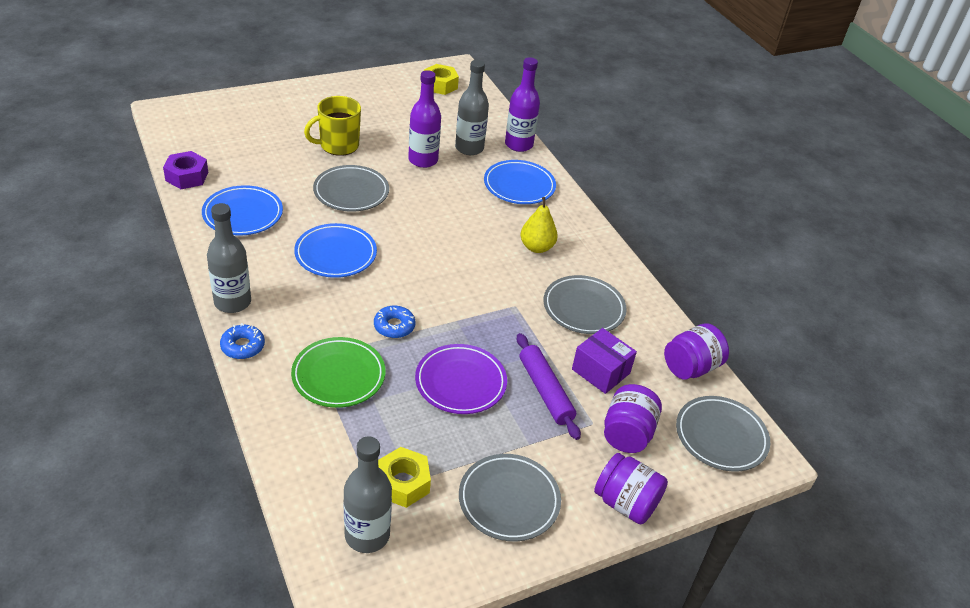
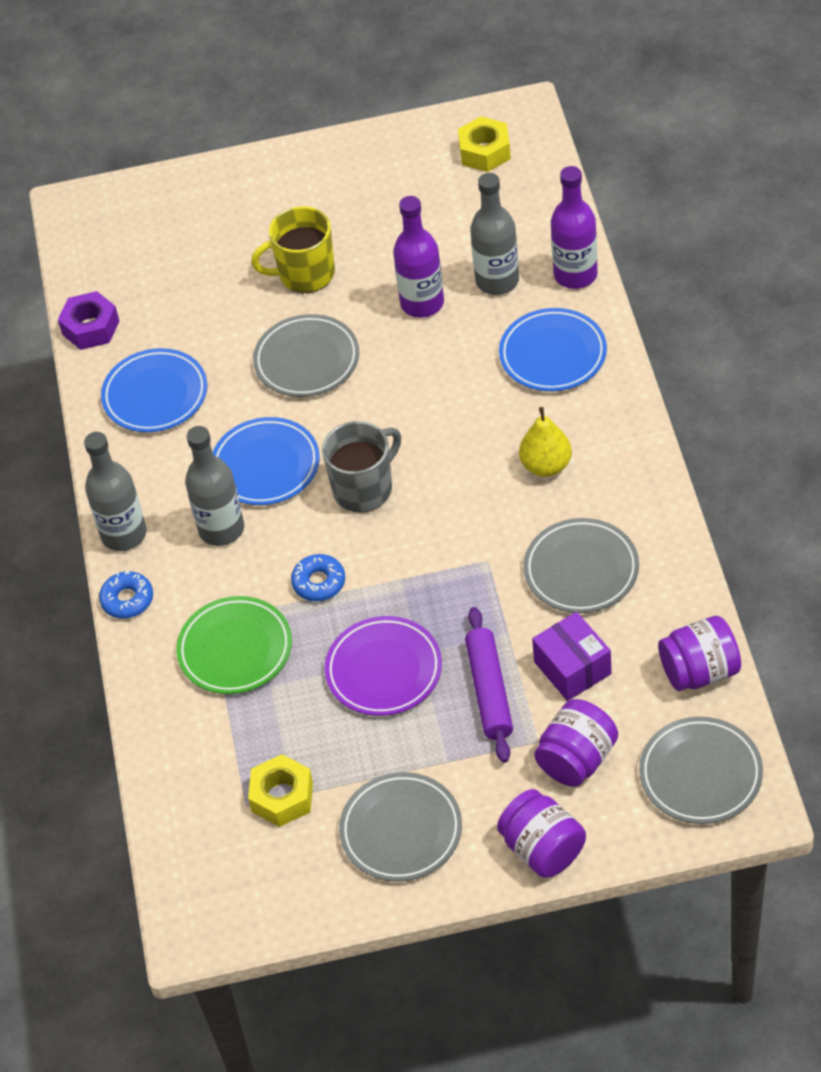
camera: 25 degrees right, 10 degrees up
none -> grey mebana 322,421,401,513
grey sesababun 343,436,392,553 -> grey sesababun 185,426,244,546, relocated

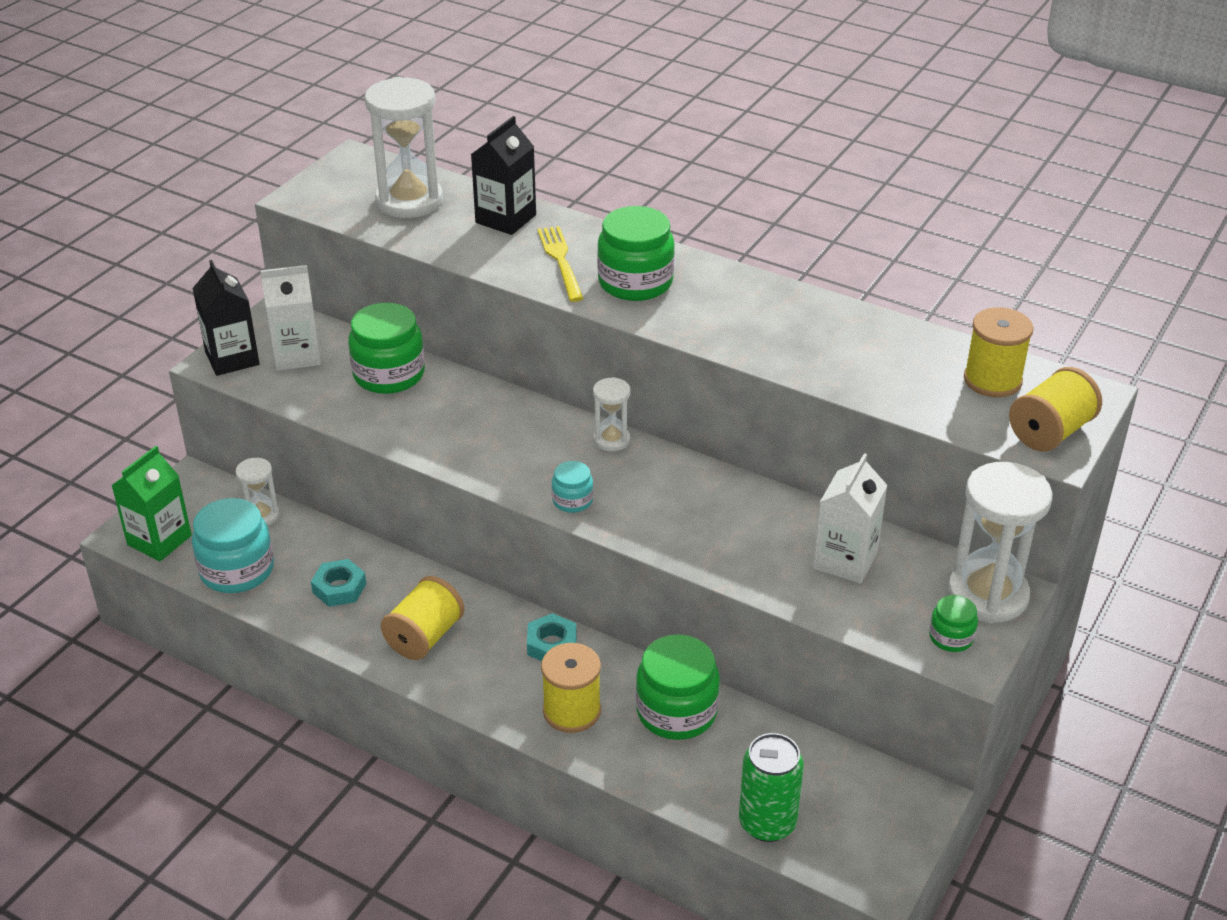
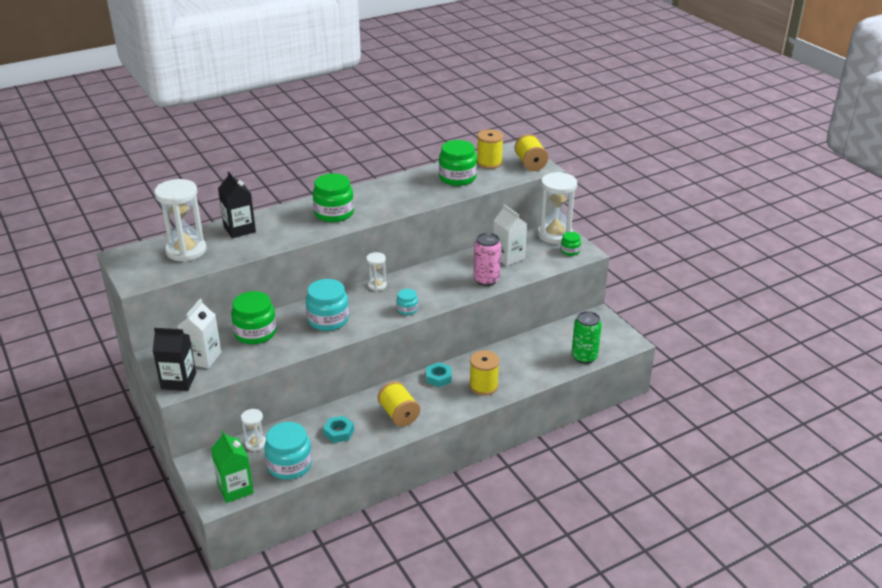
camera: 60 degrees left, 5 degrees down
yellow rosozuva 537,226,584,302 -> none
none -> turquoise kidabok 306,279,349,331
none -> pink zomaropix 474,233,501,286
green kidabok 636,634,720,740 -> green kidabok 439,140,477,186, relocated

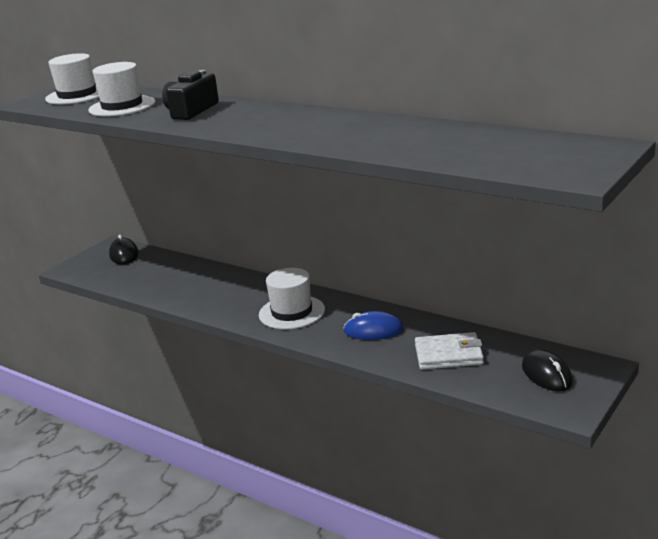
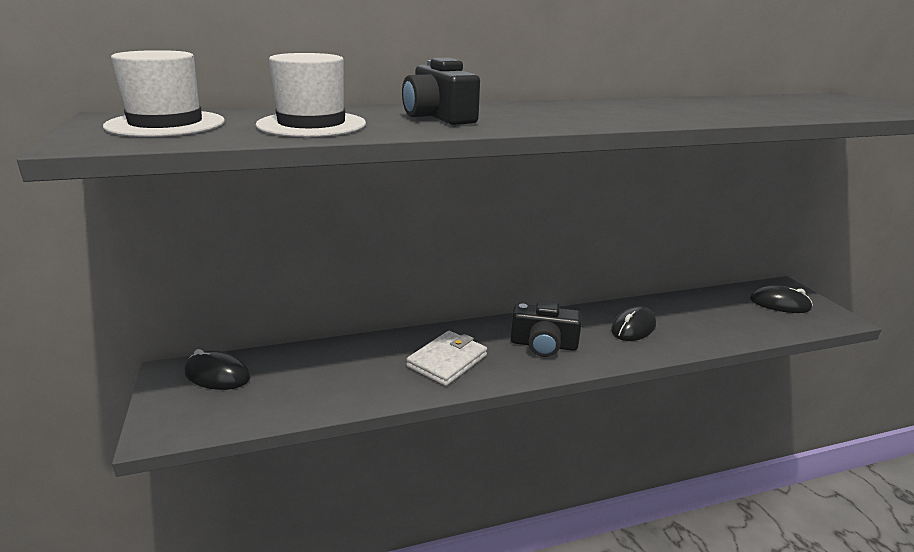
camera: 55 degrees left, 0 degrees up
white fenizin 415,332,484,370 -> white fenizin 406,331,487,386, relocated
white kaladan 259,268,325,329 -> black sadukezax 511,301,582,357
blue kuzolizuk 344,311,404,340 -> black kuzolizuk 611,306,656,341

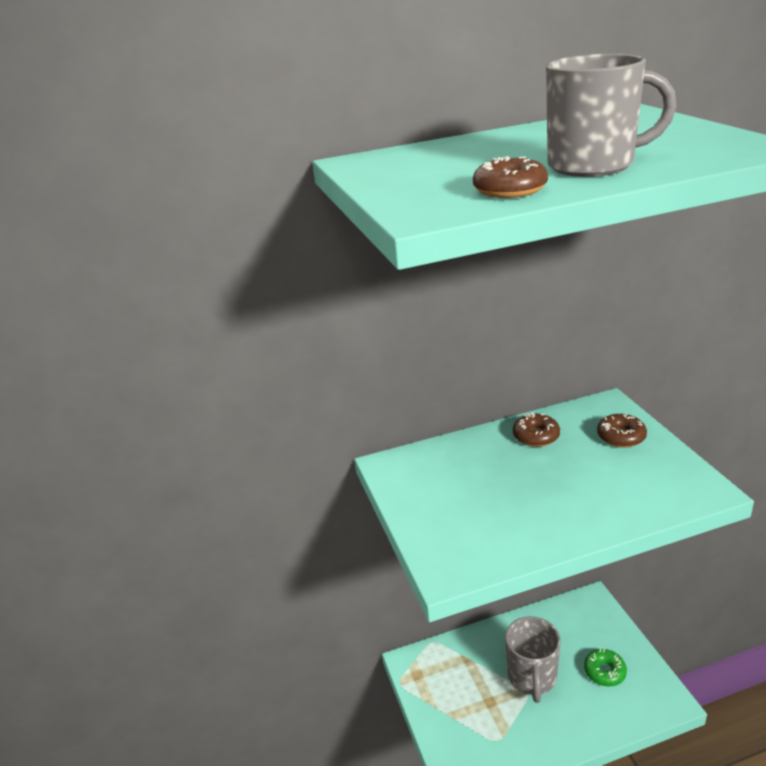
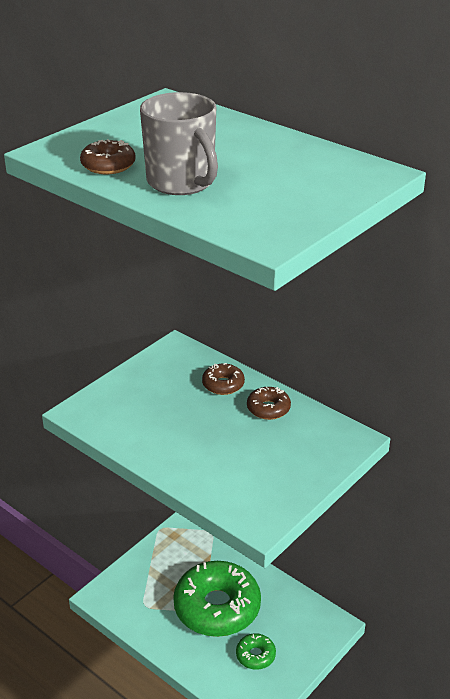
camera: 55 degrees right, 5 degrees up
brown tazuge 597,414,647,448 -> brown tazuge 202,363,245,395, relocated
grey mebana 505,617,561,703 -> green tazuge 173,561,261,637

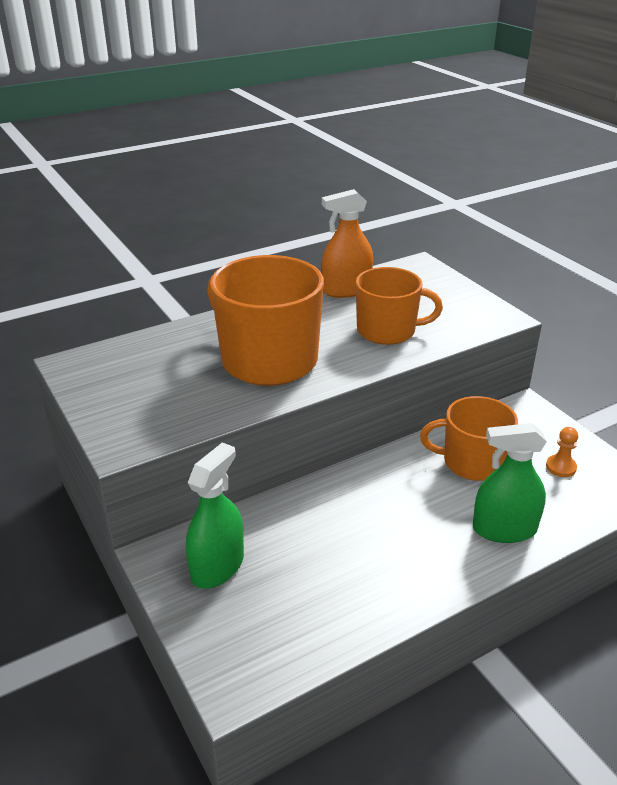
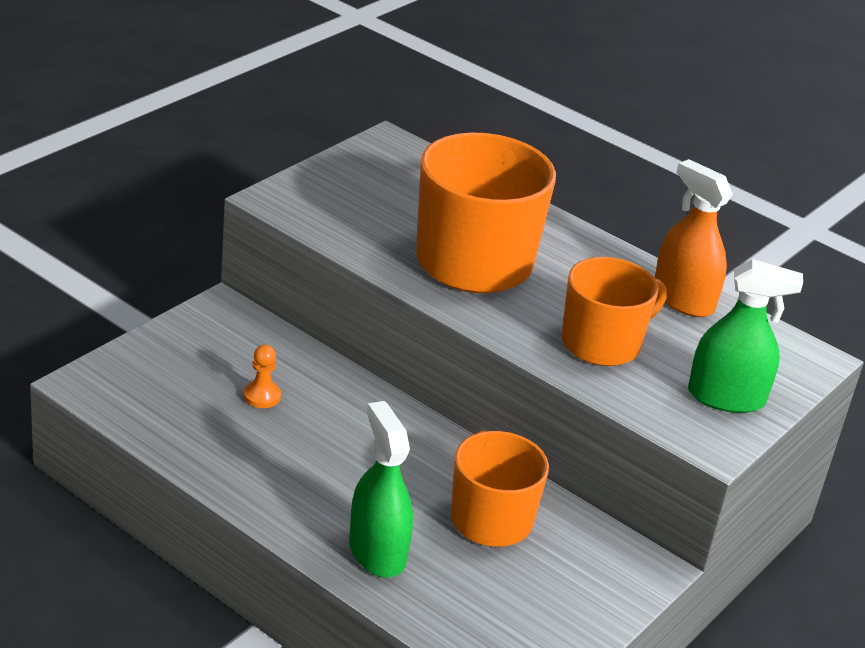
camera: 65 degrees right, 0 degrees up
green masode 186,442,244,589 -> green masode 688,259,803,413, relocated
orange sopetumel 546,427,578,477 -> orange sopetumel 243,345,281,408, relocated
orange mebana 356,267,443,345 -> orange mebana 561,257,667,366, 105 degrees counterclockwise

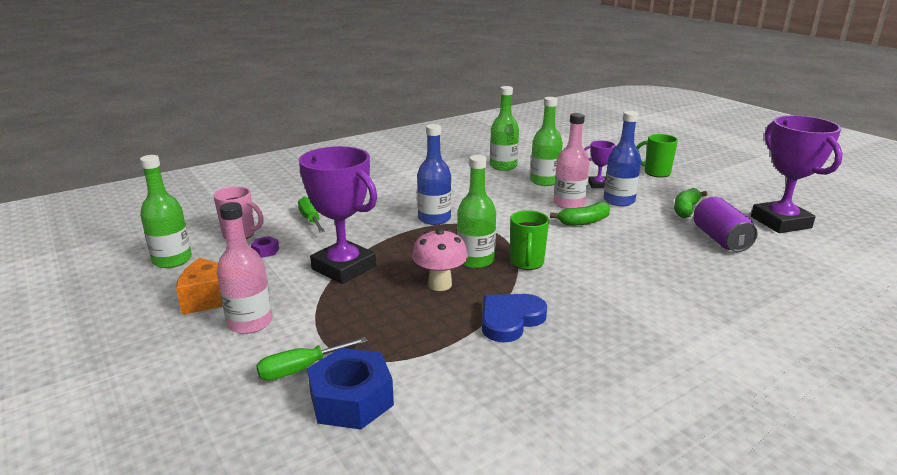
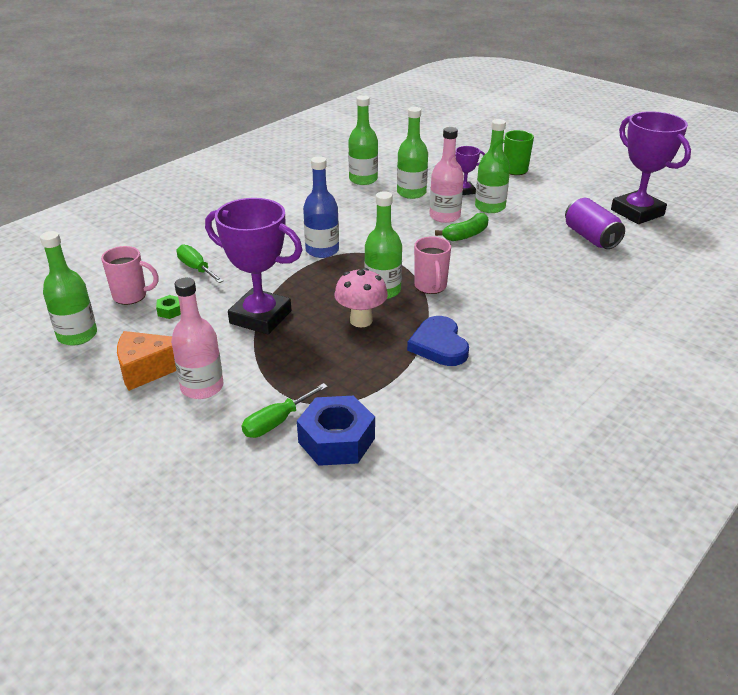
camera: 15 degrees left, 10 degrees up
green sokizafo 674,188,708,218 -> none
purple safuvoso 251,236,279,258 -> green safuvoso 156,295,181,319
green mebana 510,210,549,270 -> pink mebana 414,237,451,294
blue sesababun 604,111,641,206 -> green sesababun 475,119,510,213
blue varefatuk 482,294,547,343 -> blue varefatuk 407,316,469,366, 45 degrees counterclockwise

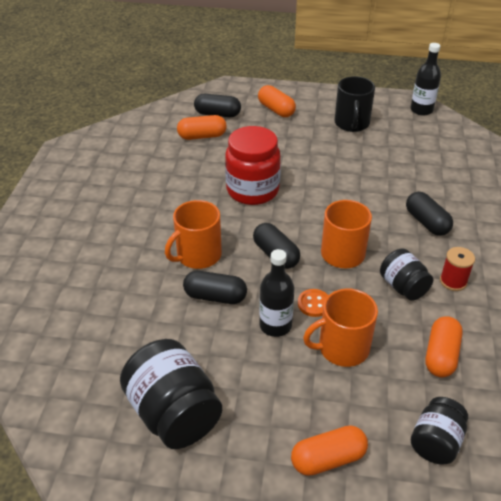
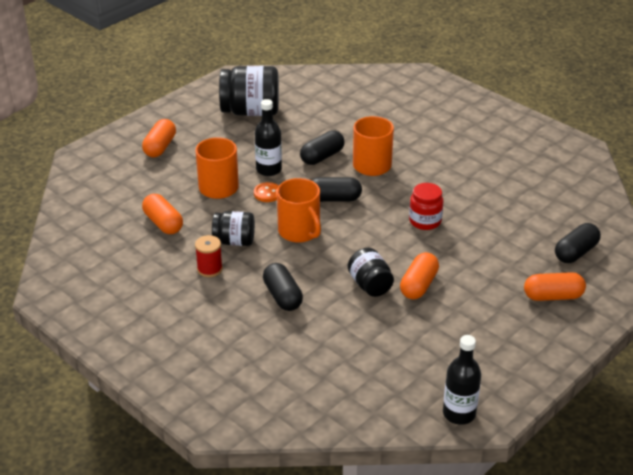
camera: 125 degrees right, 5 degrees down
black mebana 334,76,375,132 -> none
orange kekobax 177,115,227,140 -> orange kekobax 400,252,439,299, relocated
black kidabok 411,397,468,465 -> black kidabok 348,248,394,297, relocated
black kekobax 406,192,453,236 -> black kekobax 263,263,303,311, 60 degrees clockwise
red kidabok 225,126,281,205 -> red kidabok 409,183,443,230, x0.59

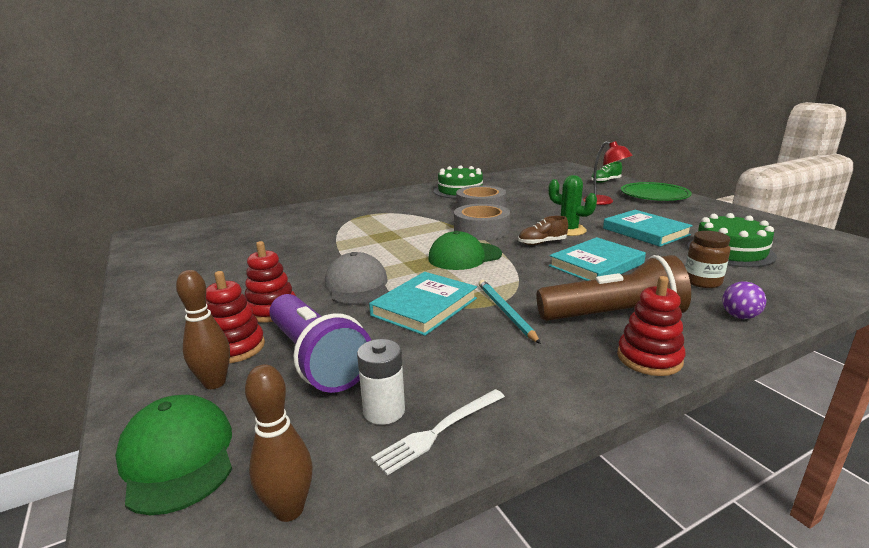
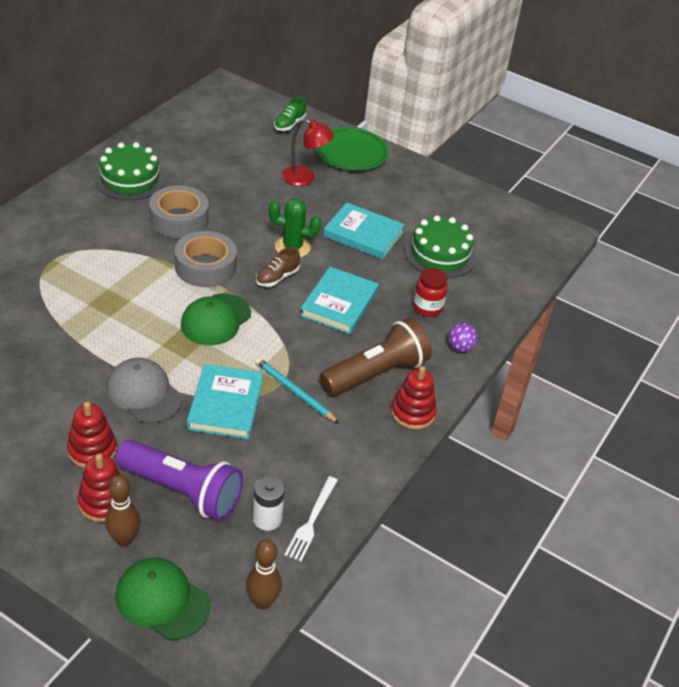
camera: 35 degrees left, 20 degrees up
brown kidabok 685,231,730,288 -> red kidabok 413,268,448,317

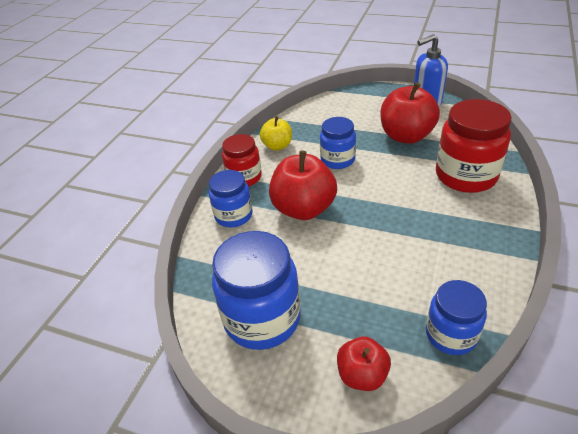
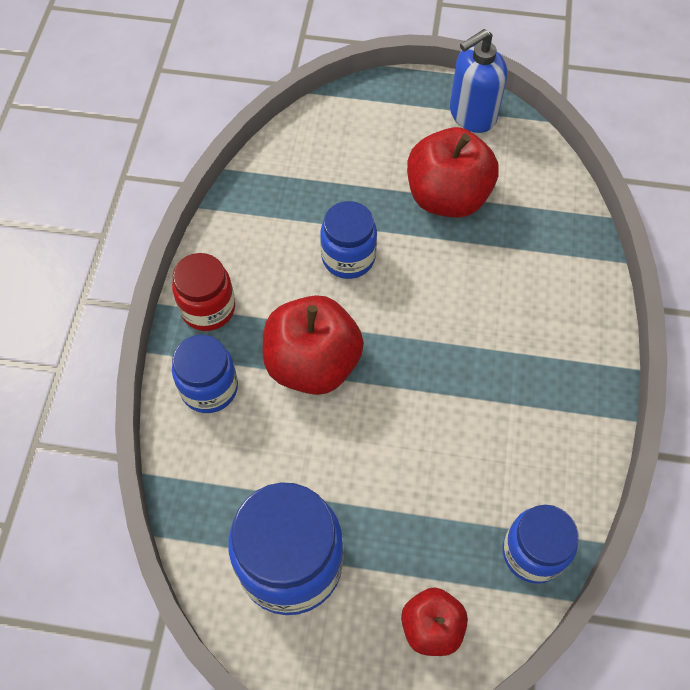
camera: 15 degrees left, 20 degrees up
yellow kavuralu 260,116,292,151 -> none
red kidabok 436,99,512,193 -> none

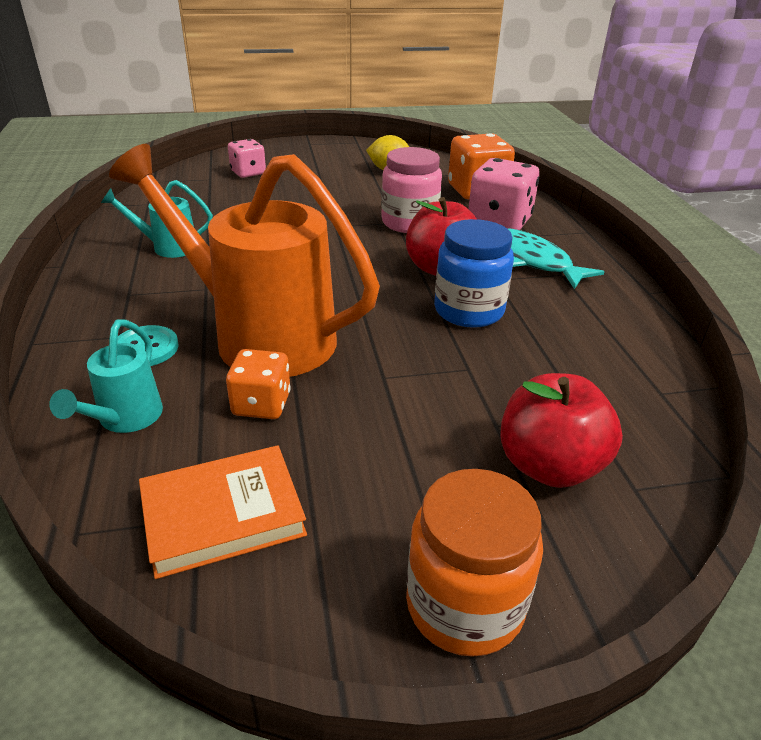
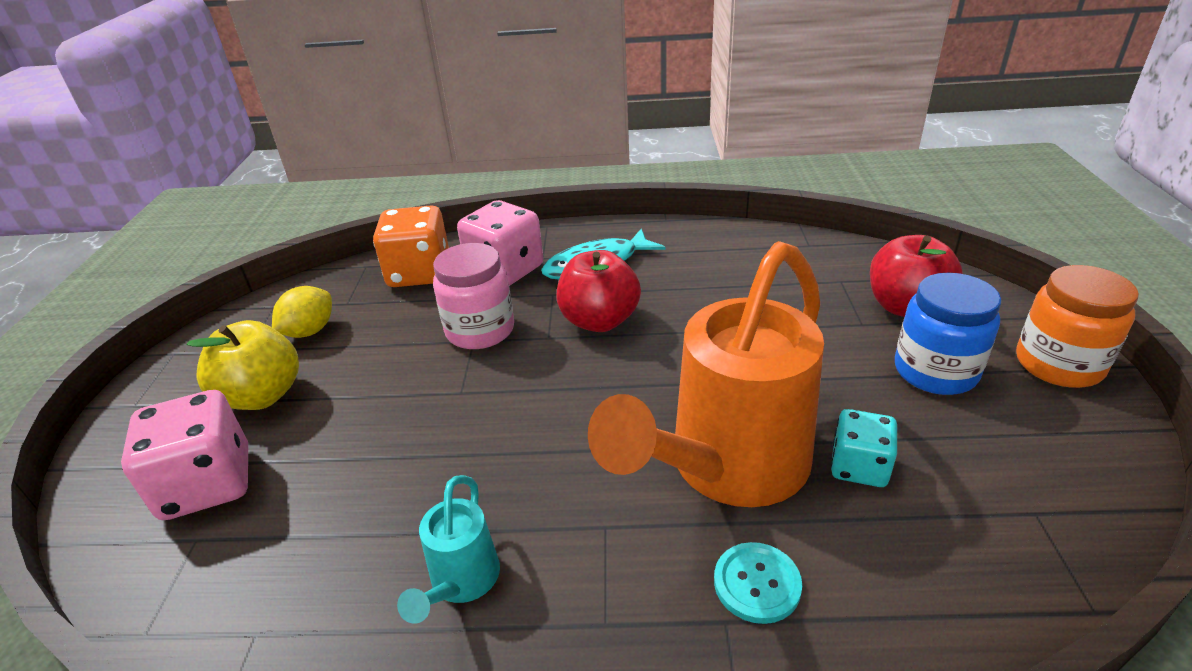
camera: 75 degrees left, 0 degrees up
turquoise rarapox 49,319,163,433 -> none
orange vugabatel 139,445,307,579 -> none
none -> yellow kavuralu 187,320,299,410
blue kidabok 434,219,514,328 -> blue kidabok 895,273,1001,395, relocated
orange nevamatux 226,349,291,419 -> turquoise nevamatux 831,409,897,487
pink nevamatux 228,139,266,178 -> pink nevamatux 121,390,248,520, x1.66

